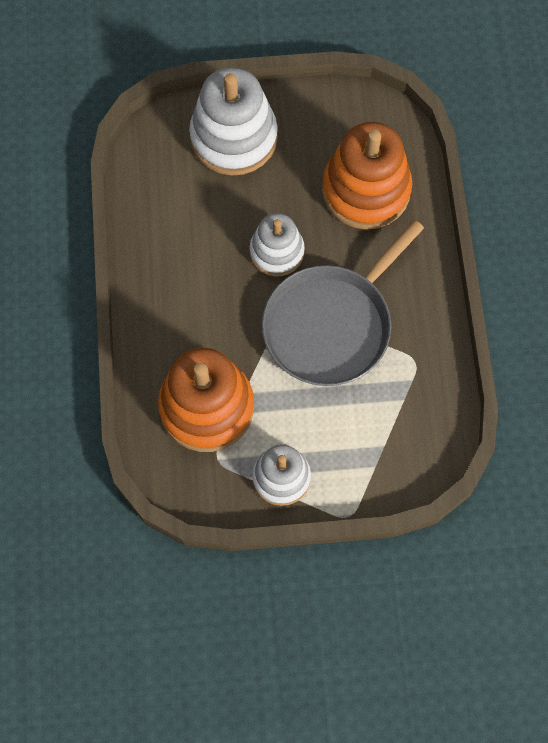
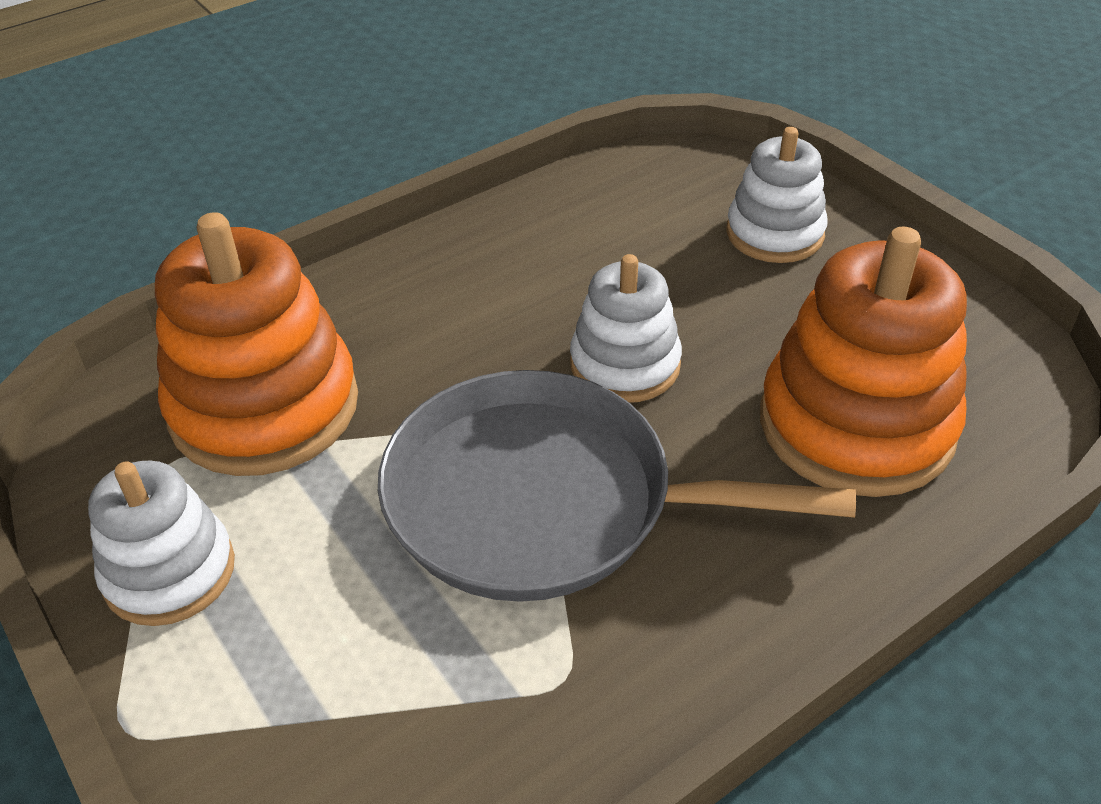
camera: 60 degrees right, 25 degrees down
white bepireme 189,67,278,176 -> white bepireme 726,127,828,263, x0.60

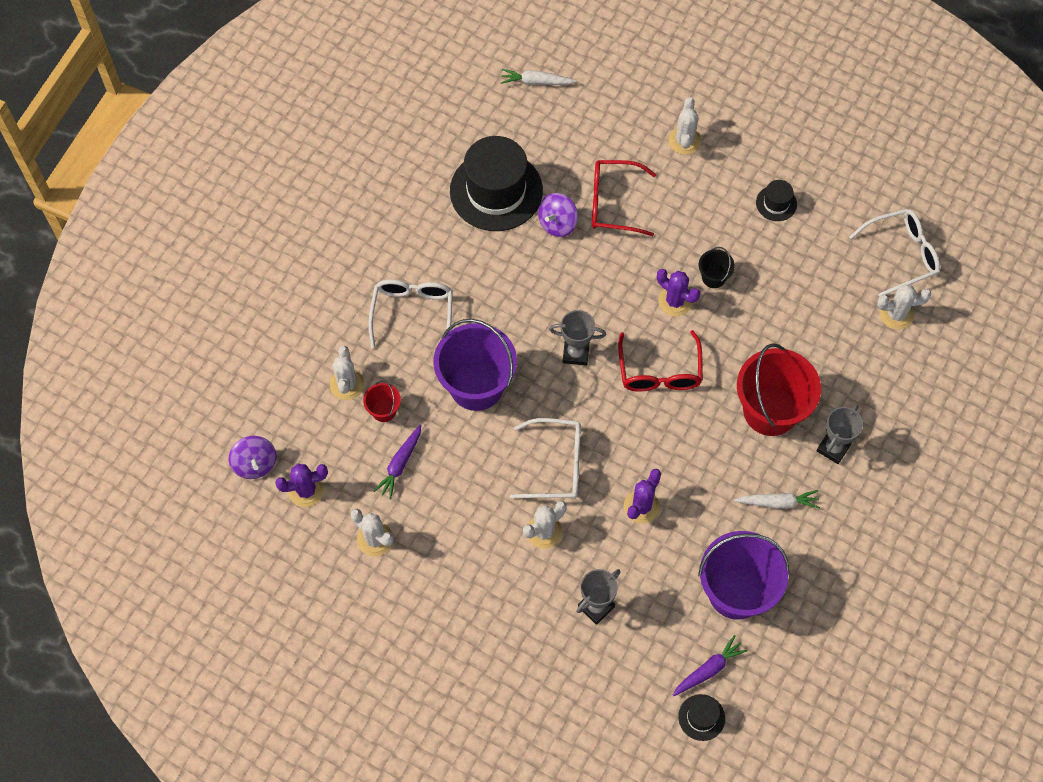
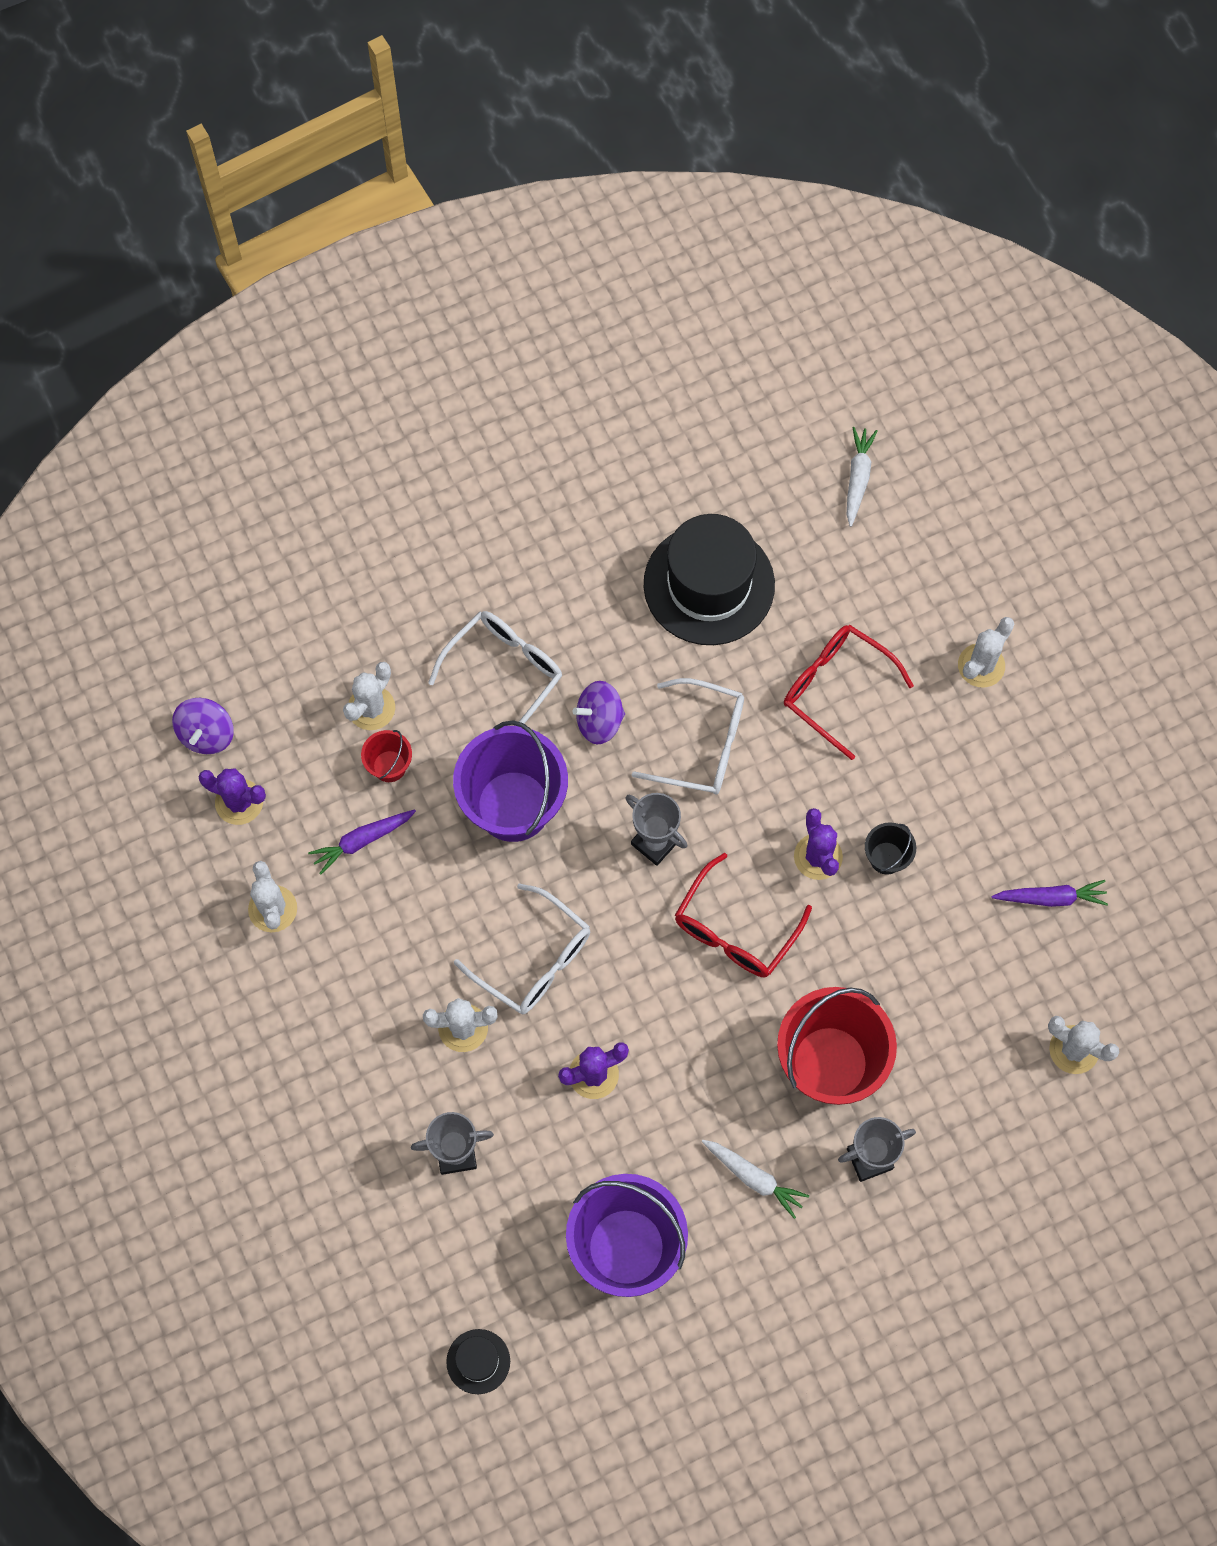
camera: 35 degrees right, 5 degrees up
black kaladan 756,180,797,221 -> none
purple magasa 538,193,578,237 -> purple magasa 573,681,625,745, relocated
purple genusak 673,635,748,696 -> purple genusak 991,880,1108,907, relocated
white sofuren 849,209,940,297 -> white sofuren 631,678,744,794, relocated
white genusak 501,69,577,85 -> white genusak 847,427,878,527, 60 degrees clockwise

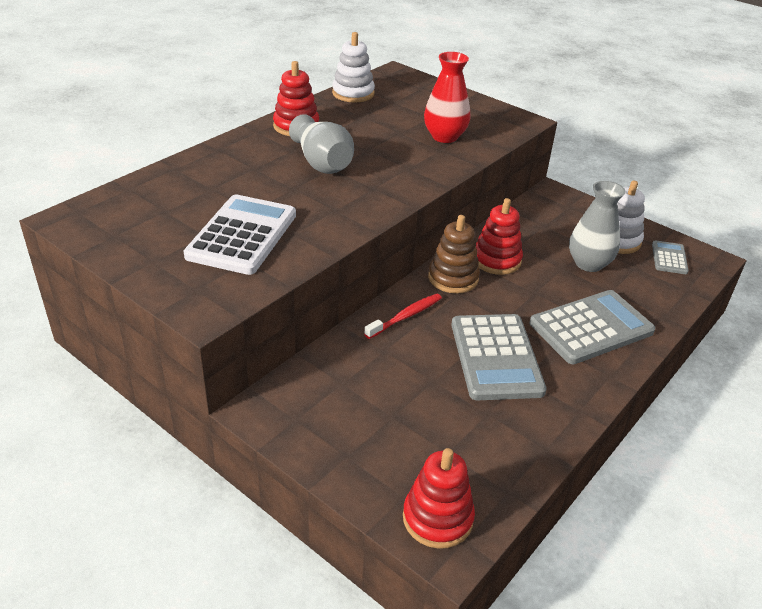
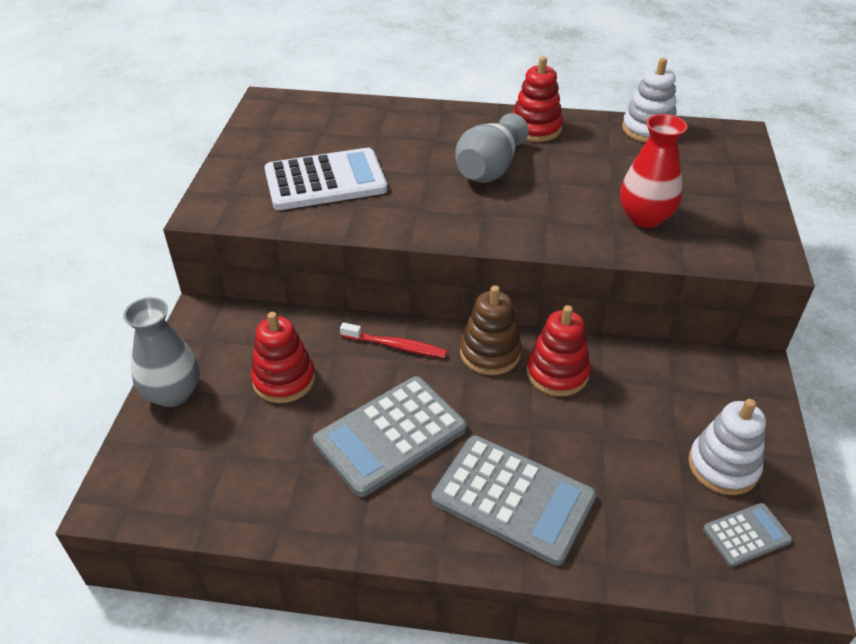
camera: 60 degrees right, 5 degrees up
red bepireme 403,448,475,549 -> red bepireme 251,312,315,403, relocated
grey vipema 569,181,626,272 -> grey vipema 123,297,200,407, relocated

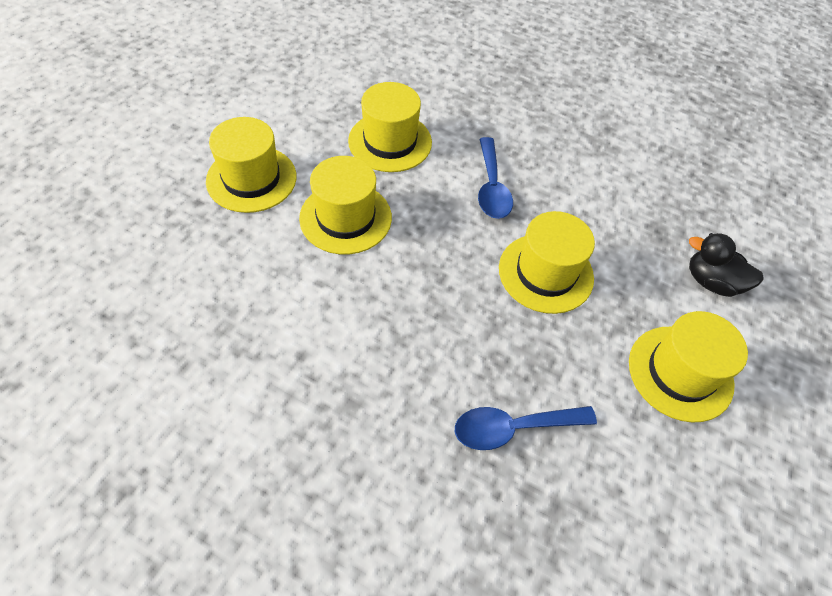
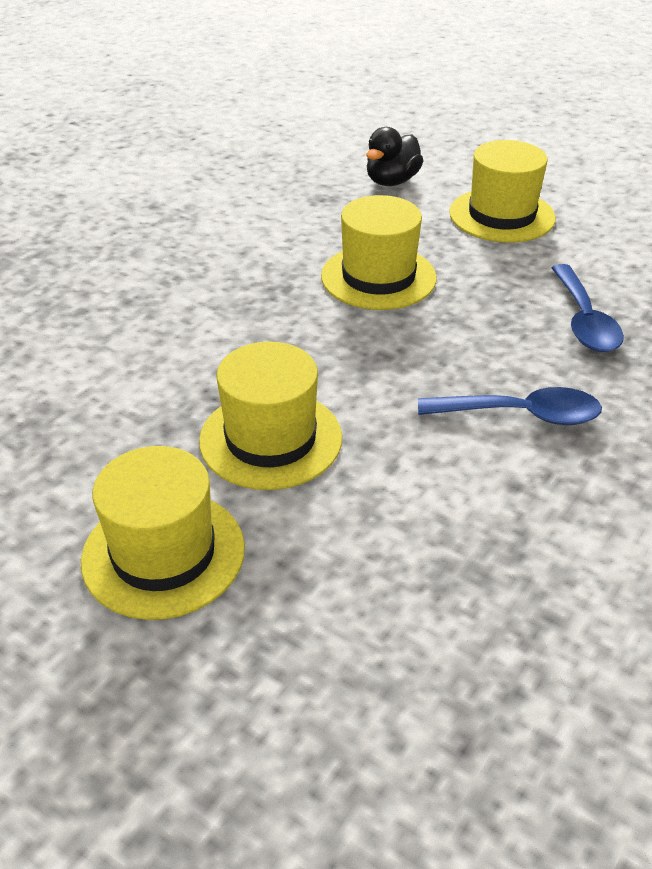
camera: 80 degrees left, 15 degrees down
yellow kaladan 348,82,432,172 -> none
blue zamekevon 478,137,513,219 -> blue zamekevon 418,387,602,425, relocated

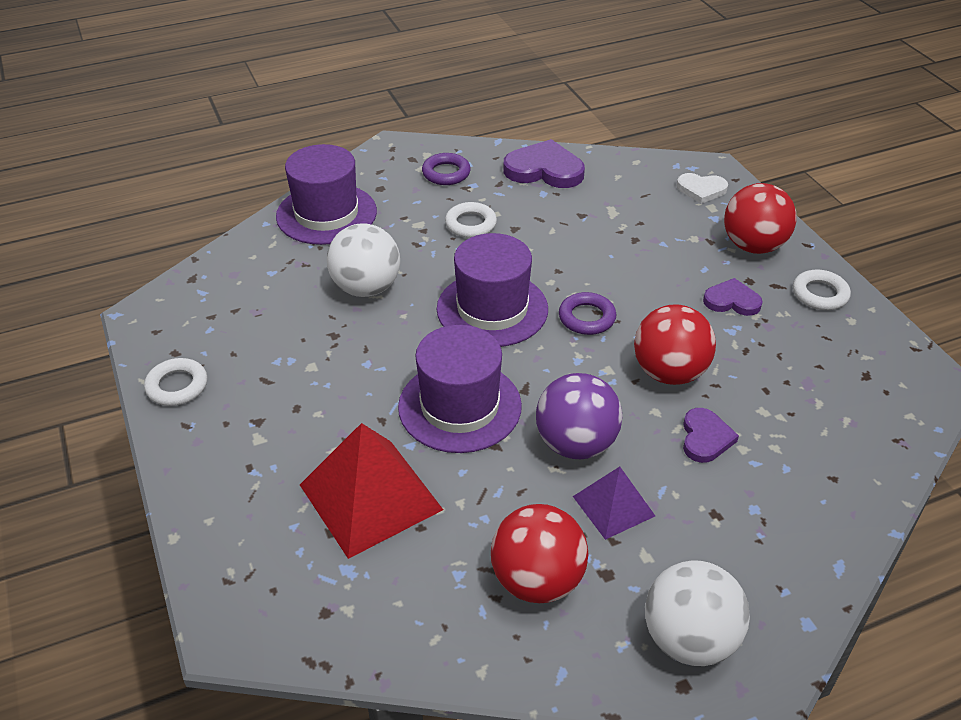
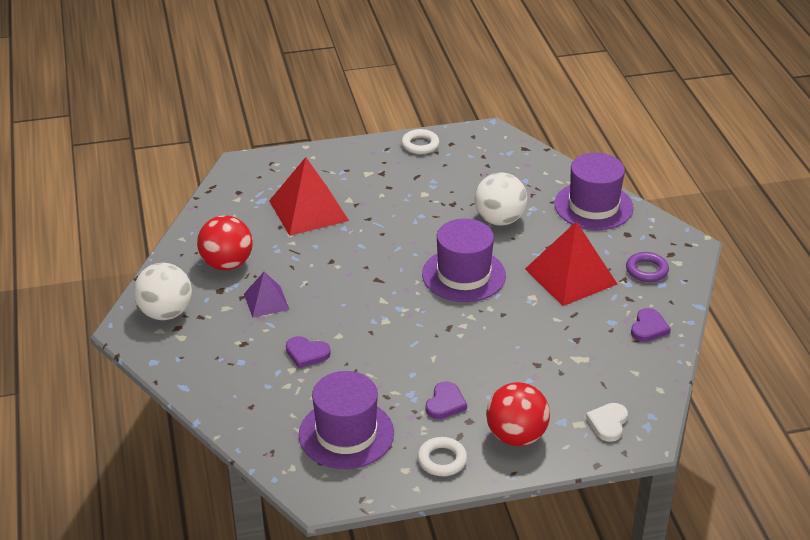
camera: 100 degrees right, 5 degrees down
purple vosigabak 536,373,623,459 -> none
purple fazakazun 559,292,616,335 -> none
red vosigabak 634,304,716,385 -> none
purple kaladan 398,325,522,453 -> purple kaladan 299,371,394,469, relocated
white fazakazun 445,202,497,238 -> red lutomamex 525,221,617,306
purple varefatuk 503,139,585,188 -> purple varefatuk 631,308,671,342, x0.60

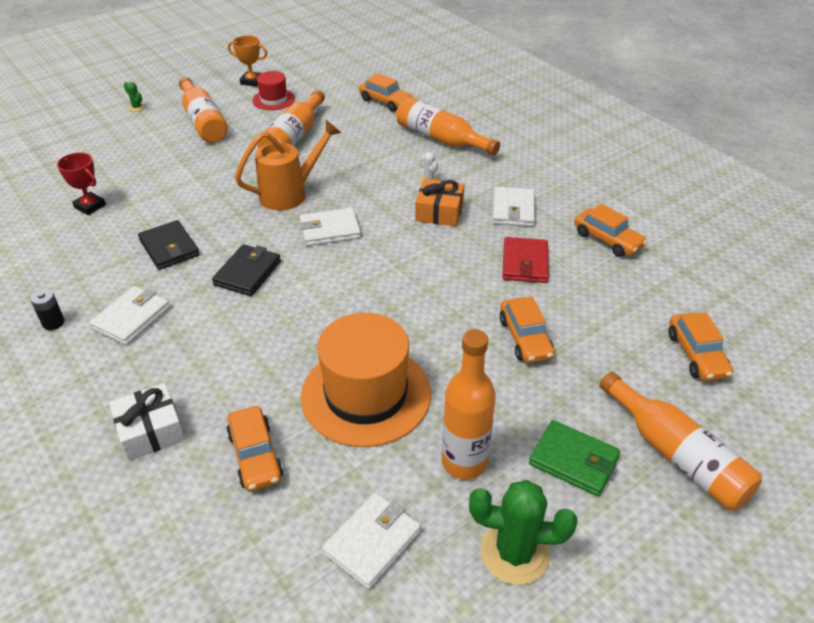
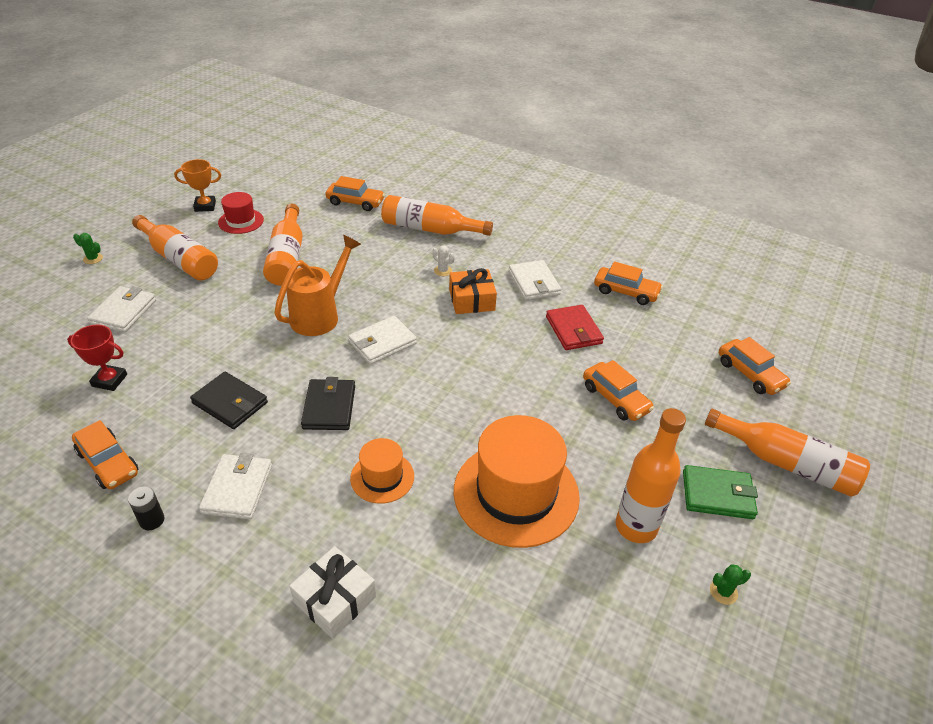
camera: 25 degrees left, 0 degrees up
none -> orange kaladan 350,438,414,504
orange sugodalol 226,406,283,492 -> orange sugodalol 72,420,138,489, relocated
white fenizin 322,493,421,589 -> white fenizin 87,286,156,332, relocated
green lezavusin 469,480,577,585 -> green lezavusin 710,564,751,605, x0.45

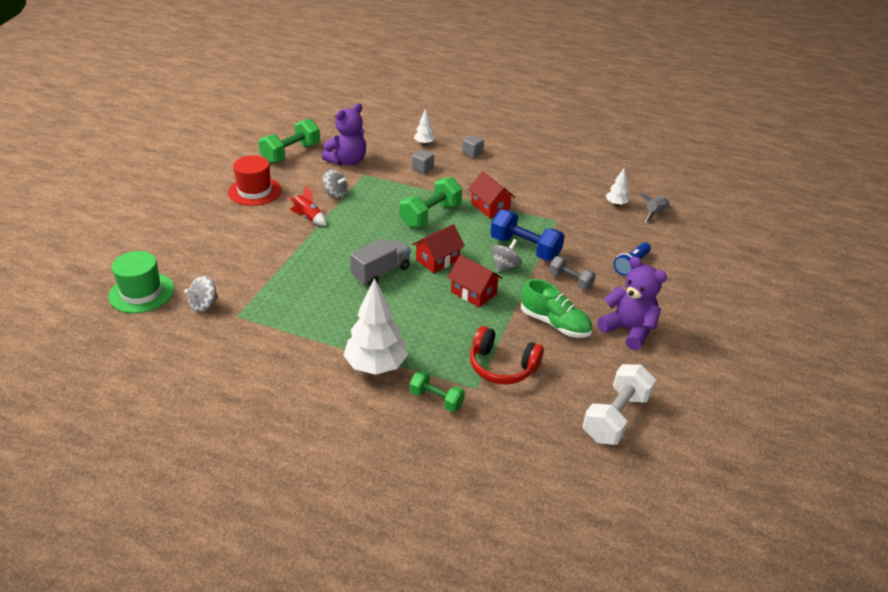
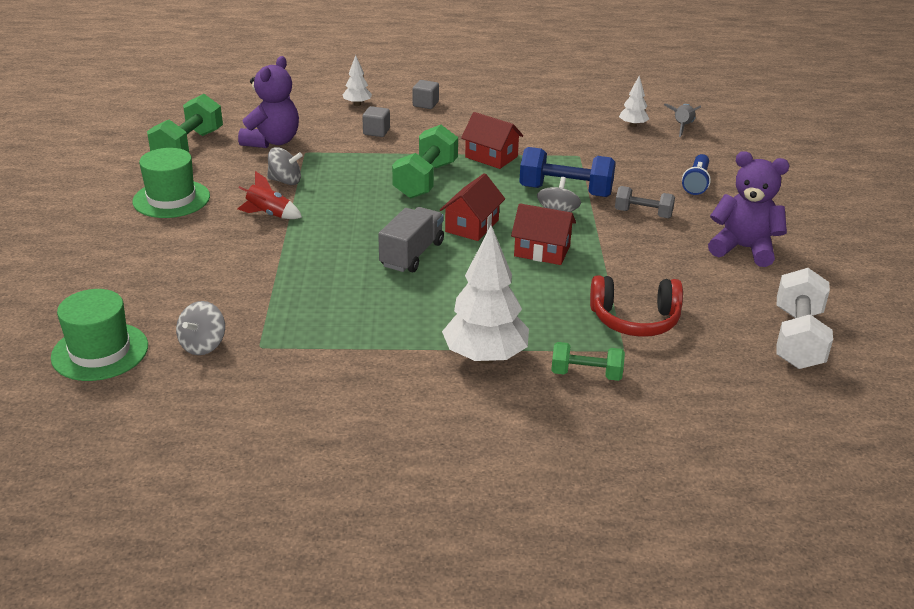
camera: 20 degrees left, 5 degrees down
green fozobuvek 521,279,592,338 -> none
red kaladan 228,155,282,206 -> green kaladan 133,148,210,218

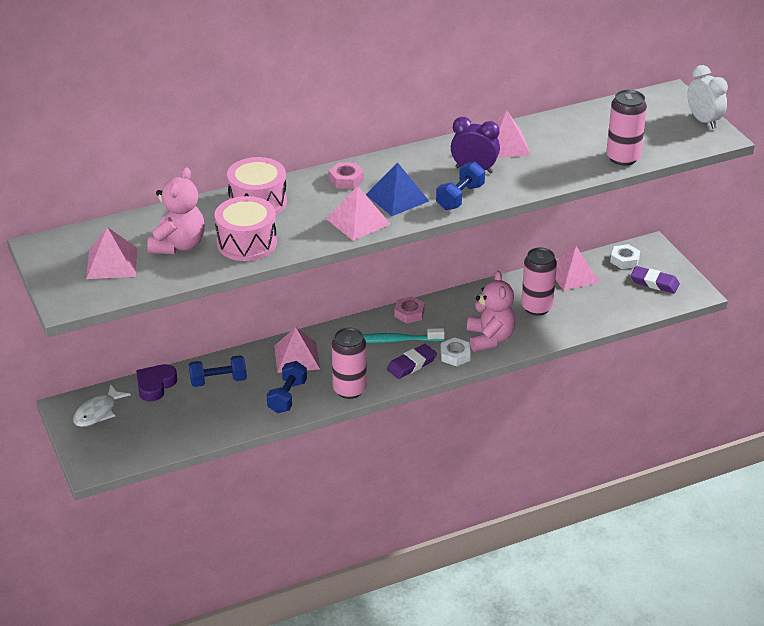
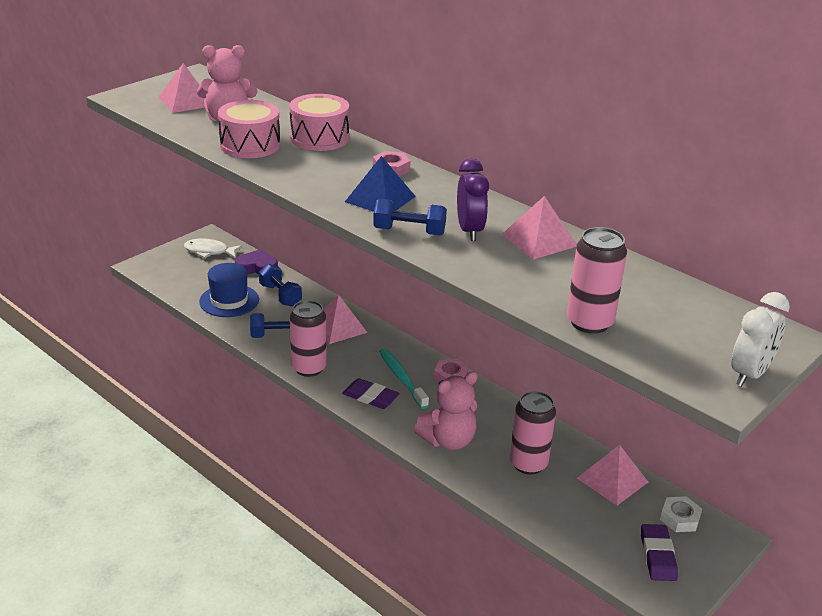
camera: 65 degrees right, 5 degrees down
pink lutomamex 326,186,390,241 -> none
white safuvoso 441,337,471,366 -> none
none -> blue kaladan 199,263,259,317

